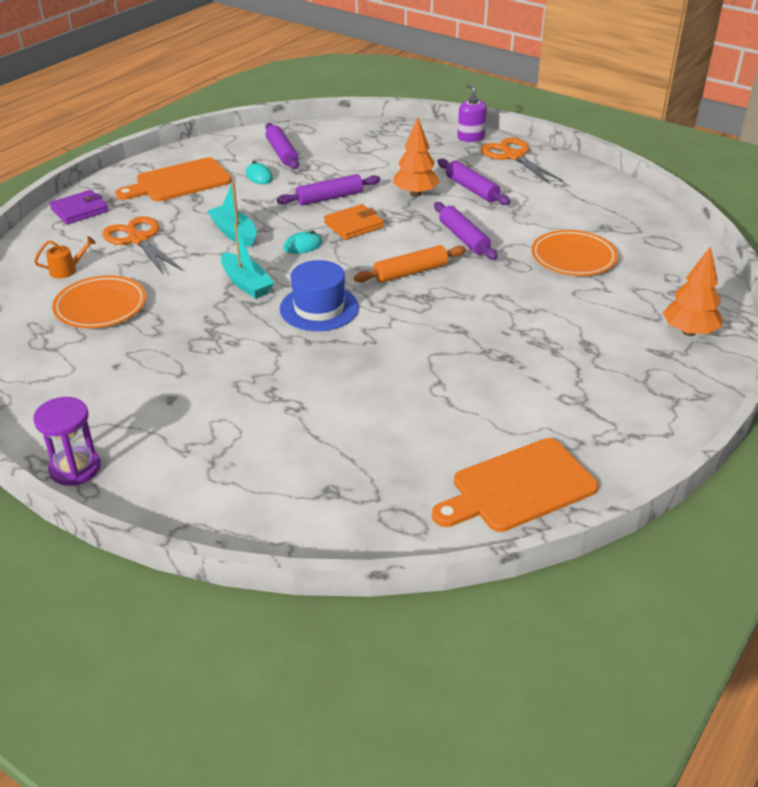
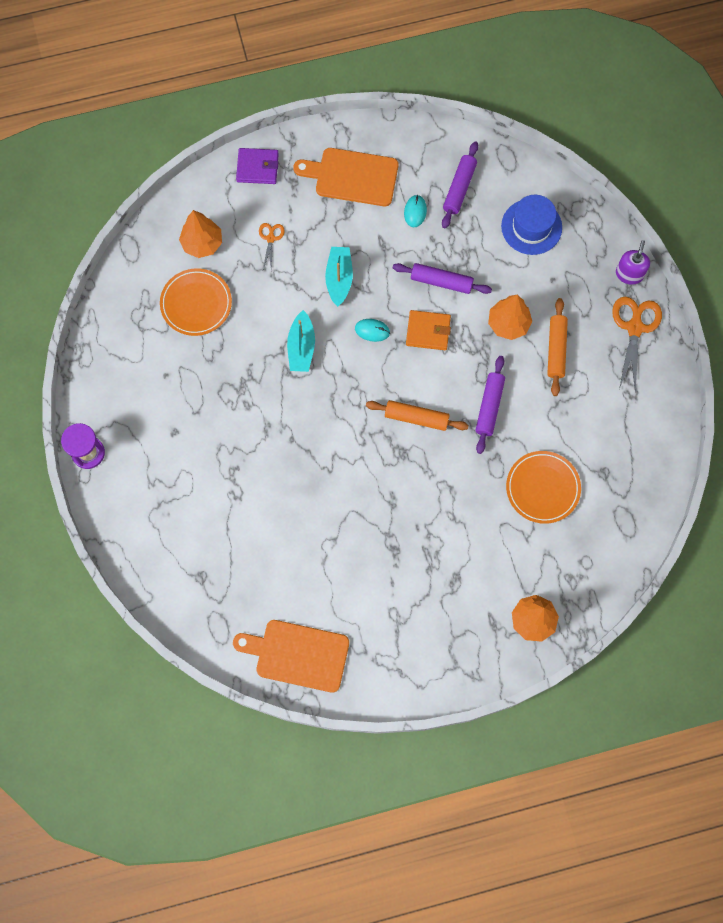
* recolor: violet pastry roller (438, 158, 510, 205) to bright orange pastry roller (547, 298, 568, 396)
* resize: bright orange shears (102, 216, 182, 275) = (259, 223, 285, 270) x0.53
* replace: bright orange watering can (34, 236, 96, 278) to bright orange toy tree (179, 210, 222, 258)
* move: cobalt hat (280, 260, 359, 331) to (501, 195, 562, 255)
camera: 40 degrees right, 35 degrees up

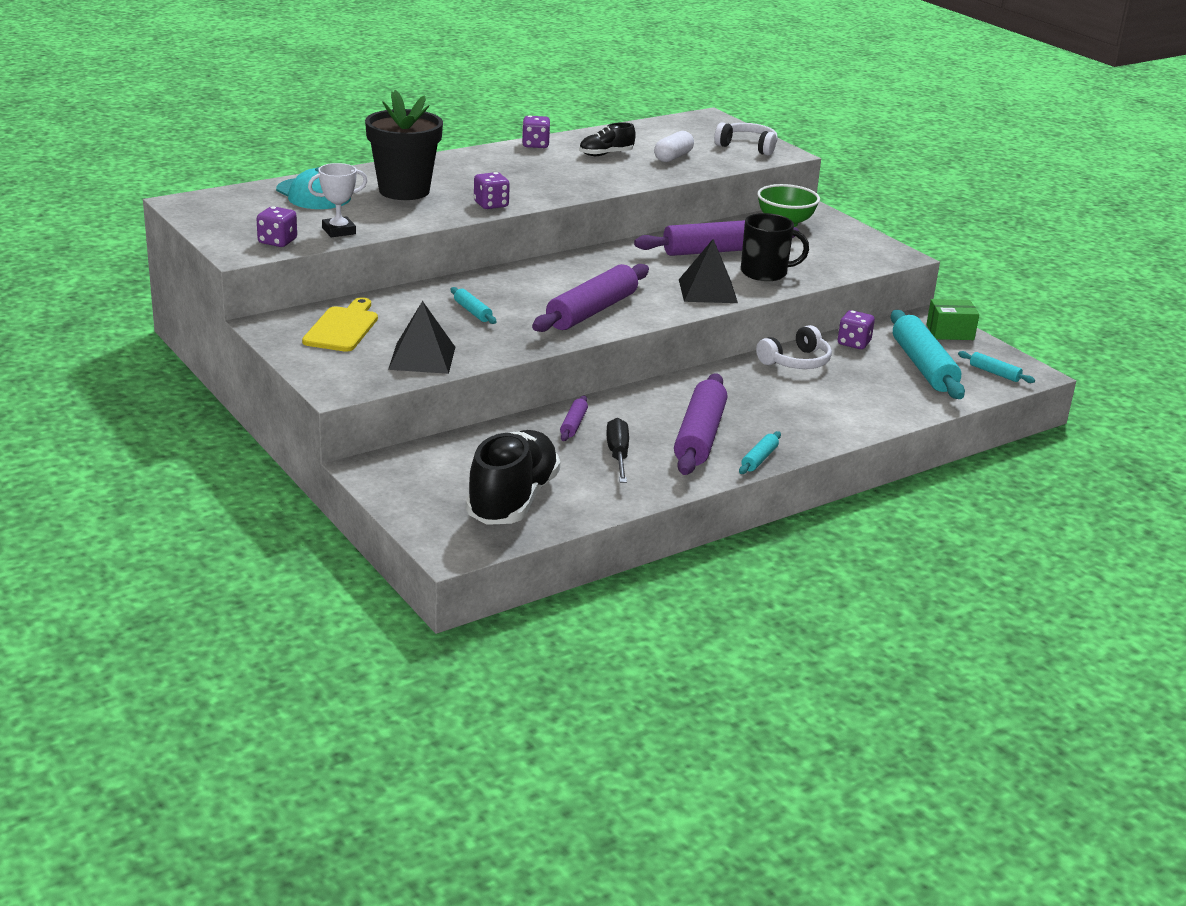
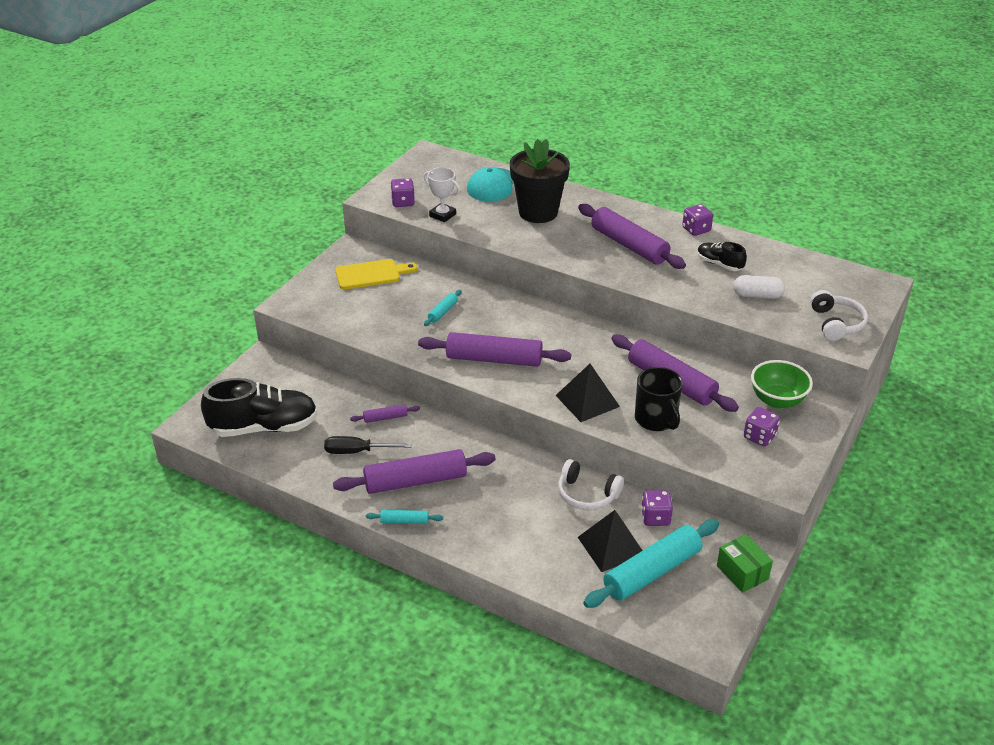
* move: violet die (474, 172, 510, 209) to (744, 407, 780, 446)
* move: black solid pyramid (388, 301, 455, 374) to (578, 510, 643, 572)
* delete: turquoise pastry roller (958, 351, 1035, 383)
* rotate: black screwdriver (606, 418, 629, 483) = (324, 436, 412, 454) 150 degrees counterclockwise
* insert: violet pastry roller (578, 204, 686, 269)
camera: 65 degrees right, 10 degrees up

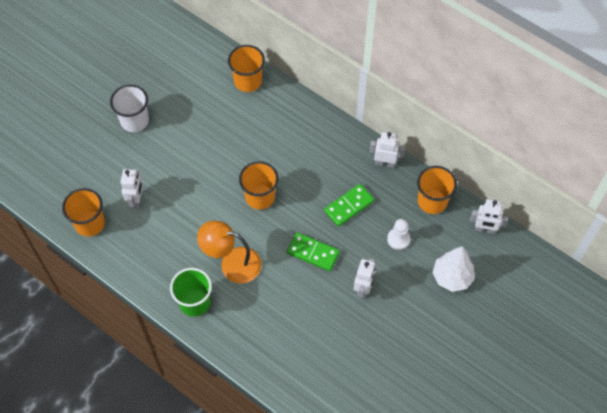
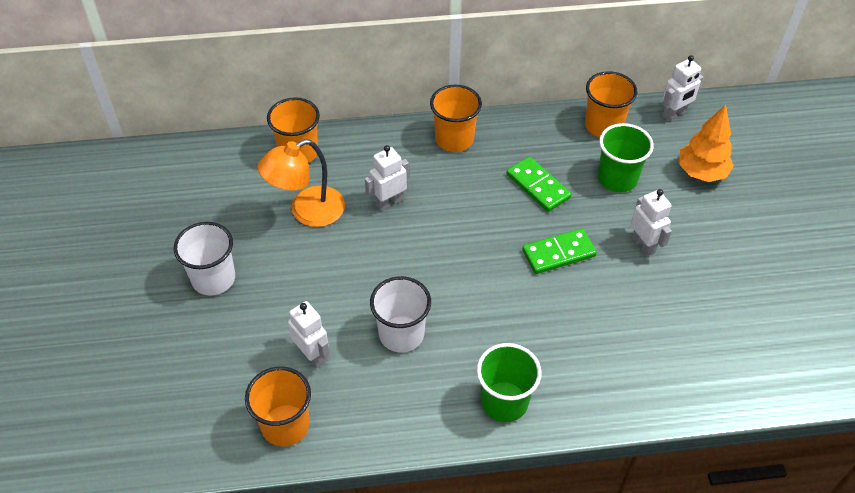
* move: white toy robot (370, 132, 405, 168) to (365, 145, 409, 211)
* move: bright orange beaker (239, 161, 278, 209) to (430, 85, 482, 152)
* rotate: leaf-green domino (324, 184, 374, 227) = (507, 157, 571, 212) 45 degrees counterclockwise
* replace: white game pawn (387, 219, 410, 250) to leaf-green beaker (598, 123, 654, 192)
* move: bright orange lamp (197, 221, 261, 283) to (257, 139, 345, 227)
* recolor: white toy tree (432, 246, 475, 292) to bright orange toy tree (678, 105, 734, 182)
* insert: white beaker (370, 276, 431, 352)
camera: 45 degrees left, 10 degrees down

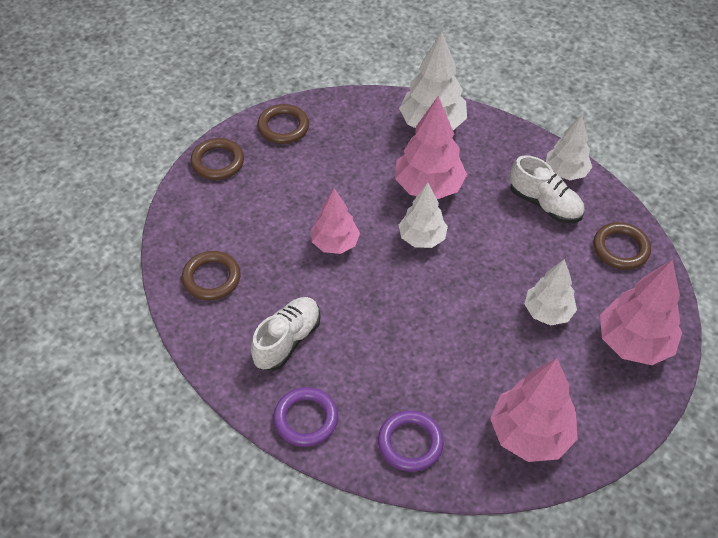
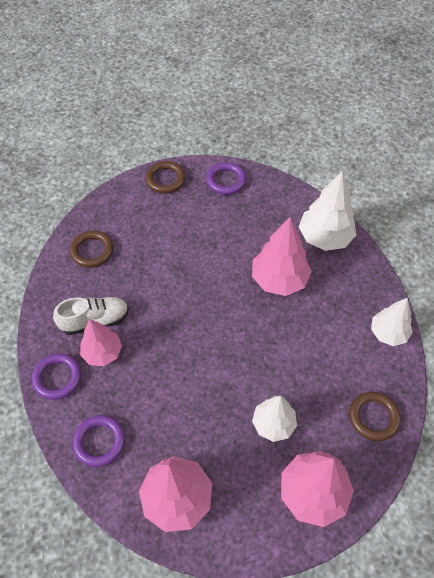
* recolor: dark brown ring (257, 104, 309, 144) to violet ring (206, 162, 246, 195)
* delete: white lace-up shoe (510, 155, 585, 223)
* delete: white toy tree (399, 183, 448, 248)
* move: rose-pink toy tree (311, 188, 360, 254) to (80, 319, 122, 366)
camera: 40 degrees right, 5 degrees up

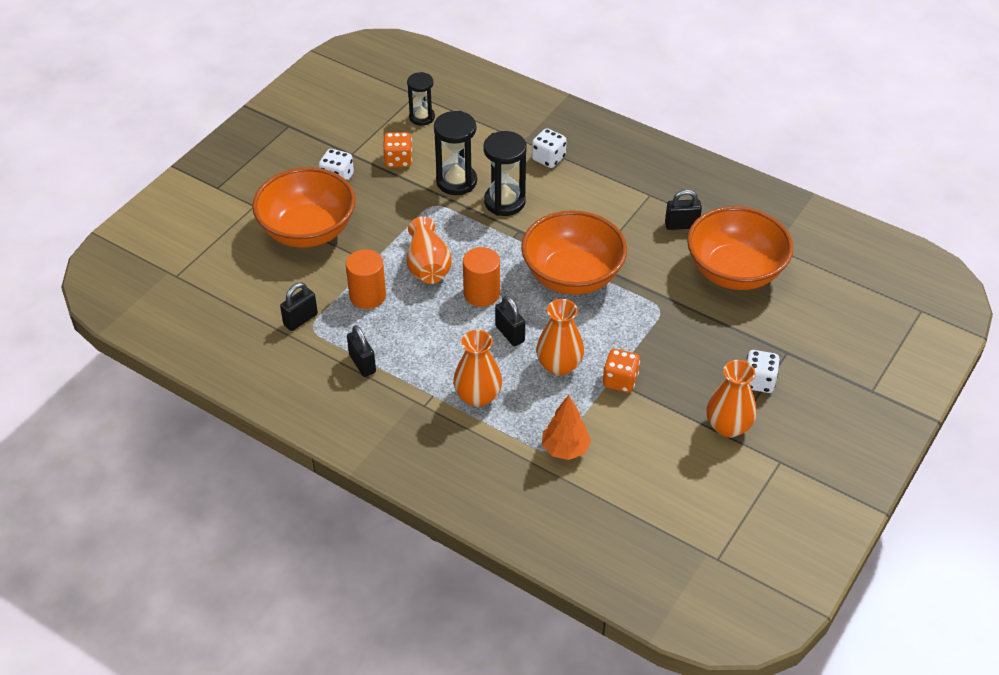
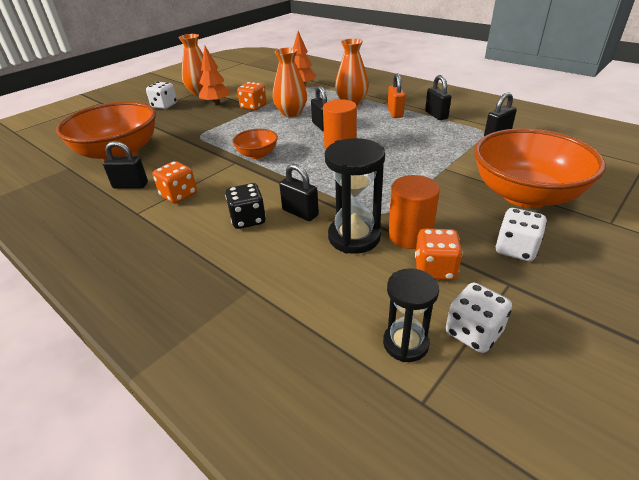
* move: white die (532, 128, 566, 168) to (446, 282, 512, 353)
* replace: black sand timer (484, 131, 527, 216) to black padlock (279, 164, 319, 221)
* resize: bright orange deep dish (521, 210, 627, 295) = (232, 129, 278, 159) x0.48
* delete: bright orange vase (407, 216, 452, 284)
* move: bright orange cylinder shape (346, 249, 386, 309) to (388, 175, 440, 249)
* insert: bright orange toy tree (199, 46, 230, 106)
* insert: bright orange padlock (388, 73, 405, 118)
* insert: bright orange die (153, 161, 197, 204)
* insert: black die (225, 183, 266, 229)
camera: 170 degrees left, 10 degrees down

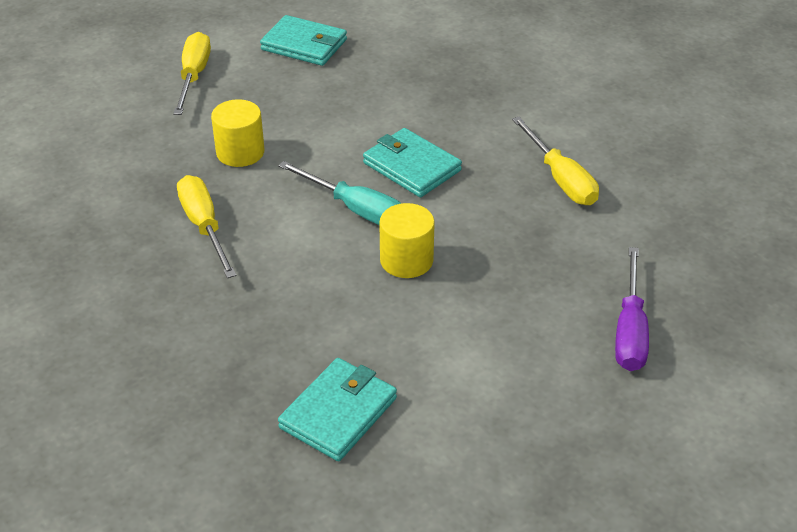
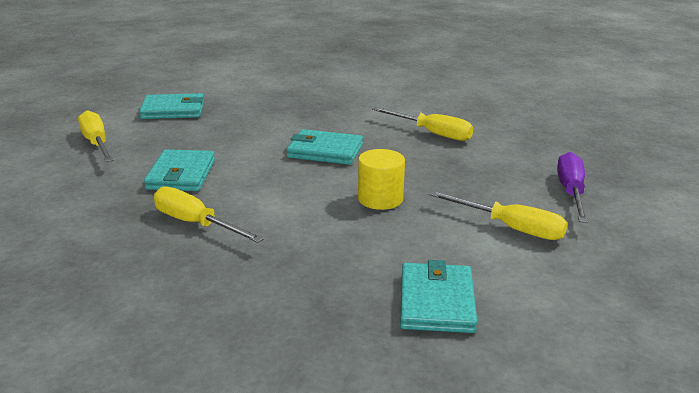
* replace: bright yellow cylinder shape (211, 99, 265, 167) to turquoise wallet (144, 149, 215, 191)
* delete: turquoise screwdriver (278, 161, 402, 225)
* rotate: violet screwdriver (615, 247, 649, 371) = (557, 152, 588, 223) 150 degrees counterclockwise
* insert: bright yellow screwdriver (428, 191, 568, 240)
camera: 30 degrees left, 15 degrees down

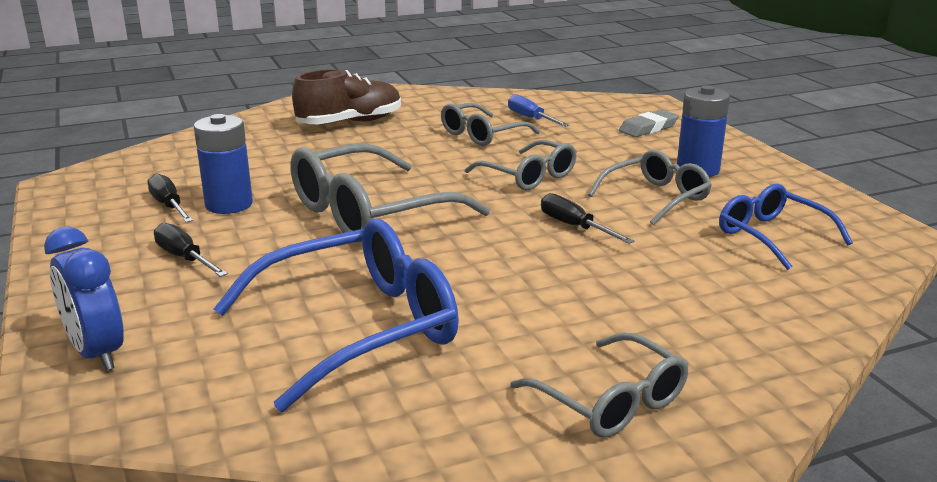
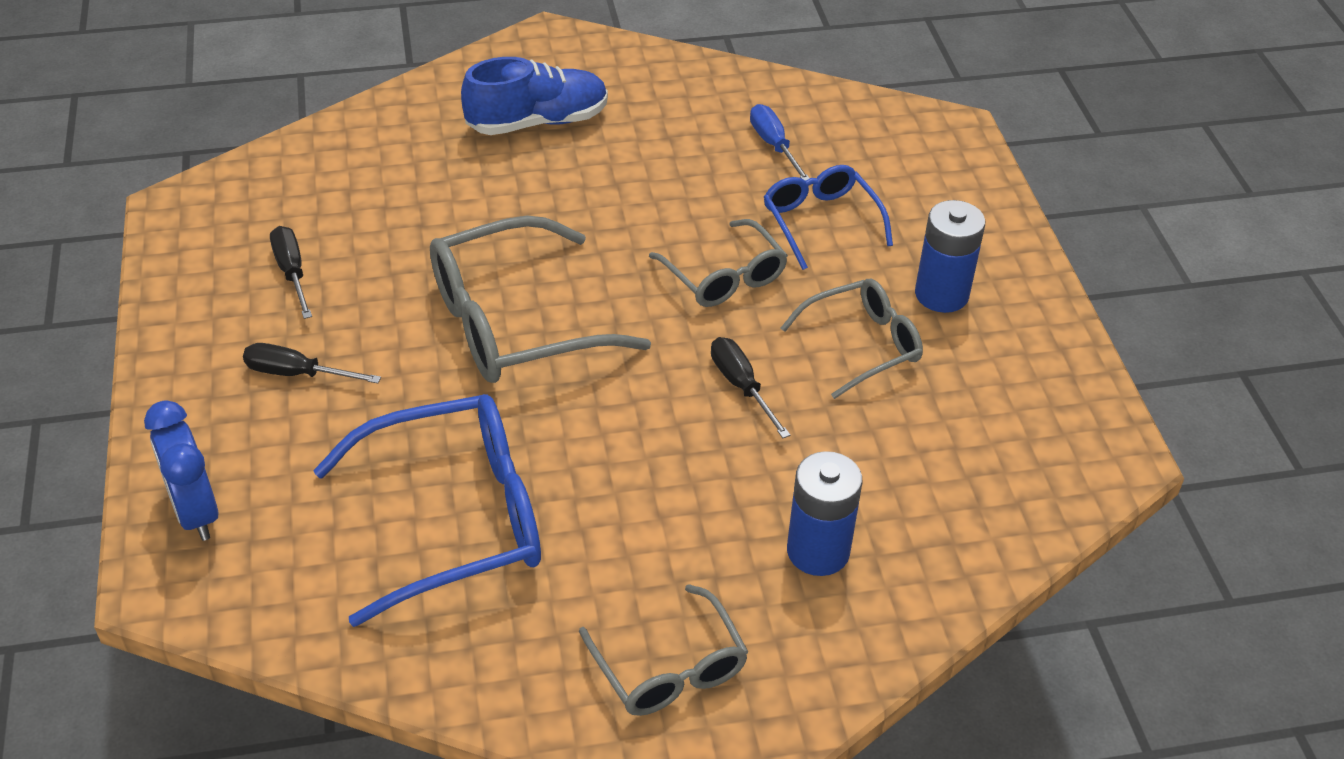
* recolor: dark brown lace-up shoe (292, 69, 401, 124) to cobalt lace-up shoe (461, 57, 608, 135)
* delete: gray glasses (441, 103, 540, 146)
* delete: gray eraser (619, 110, 679, 137)
* move: cobalt power cell (194, 114, 253, 214) to (787, 451, 862, 576)
* move: cobalt glasses (719, 184, 853, 270) to (764, 165, 893, 270)
* rotate: black screwdriver (154, 223, 228, 277) = (243, 343, 381, 383) 45 degrees counterclockwise
camera: 10 degrees right, 20 degrees up

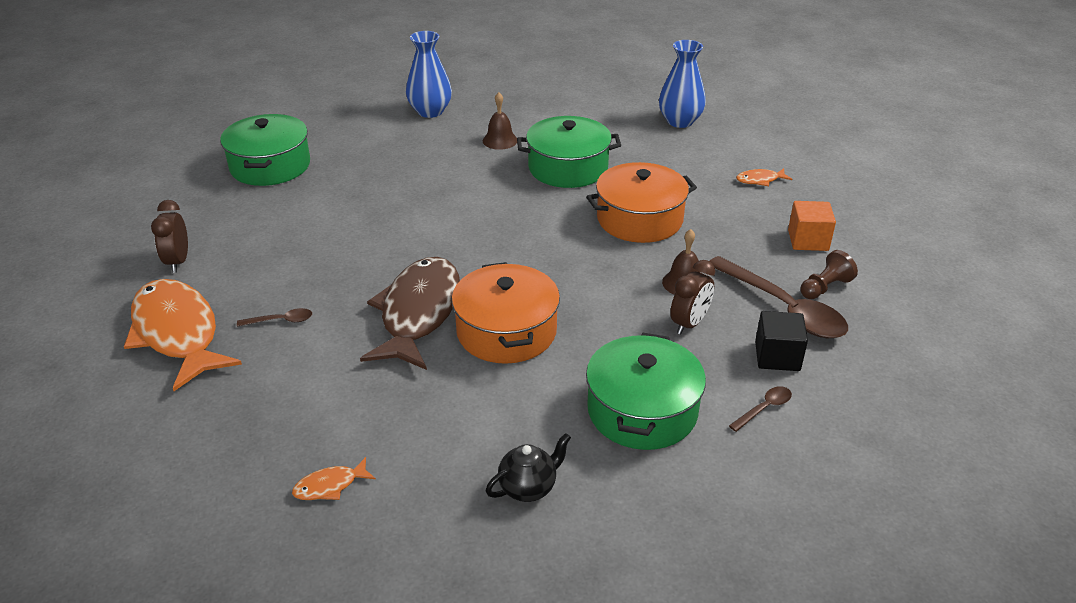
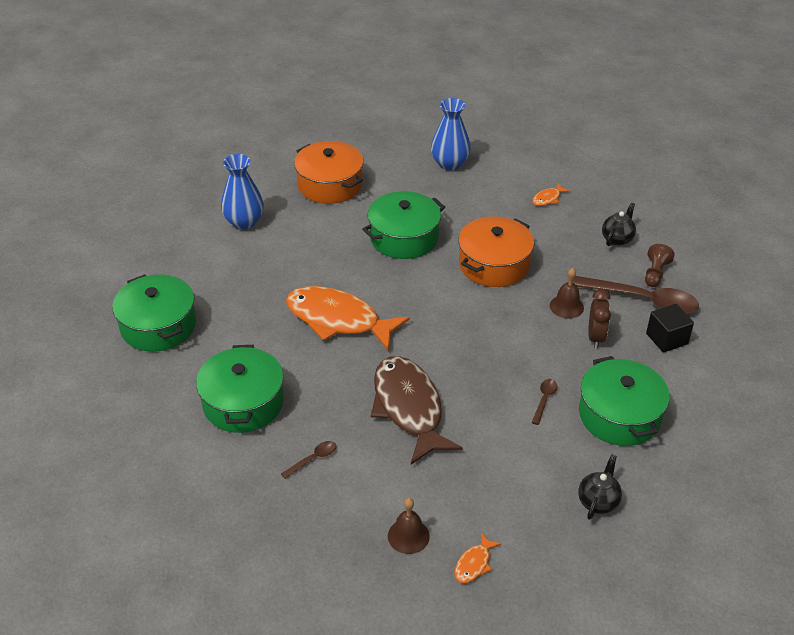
* move: dark brown school bell (483, 92, 517, 150) to (388, 498, 430, 554)
* delete: dark brown bedside clock (151, 200, 188, 273)
* replace: bright orange block (788, 201, 836, 251) to black tea pot (602, 203, 636, 246)
* move: bright orange stockpot (452, 262, 560, 364) to (294, 141, 364, 204)
* move: bright orange toy fish (124, 279, 242, 391) to (286, 286, 410, 350)
* move: dark brown spoon (729, 386, 792, 432) to (531, 379, 557, 425)
* insert: leaf-green stockpot (196, 345, 284, 433)
camera: 30 degrees left, 5 degrees up

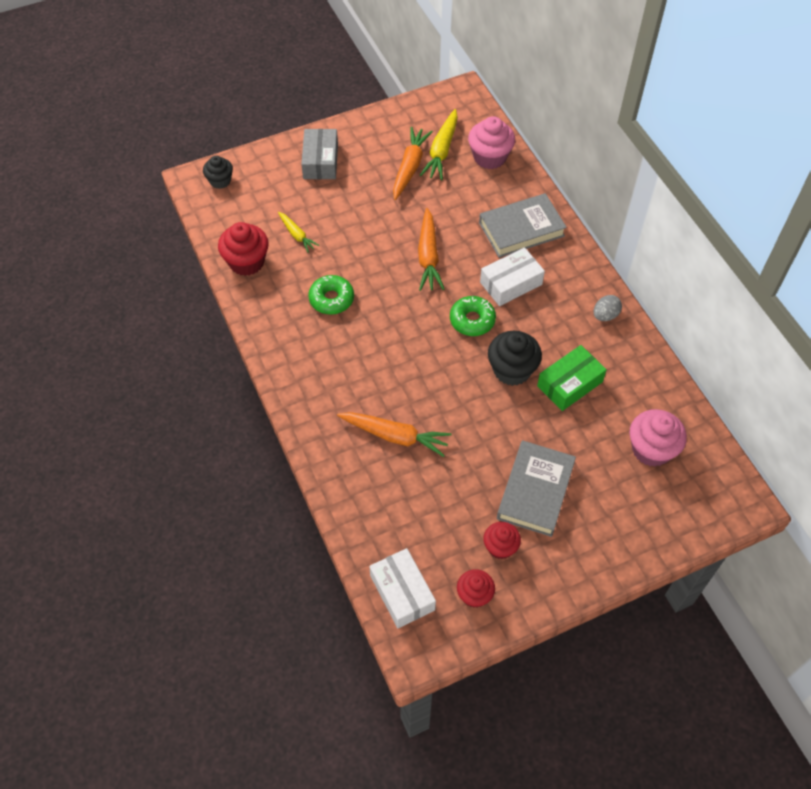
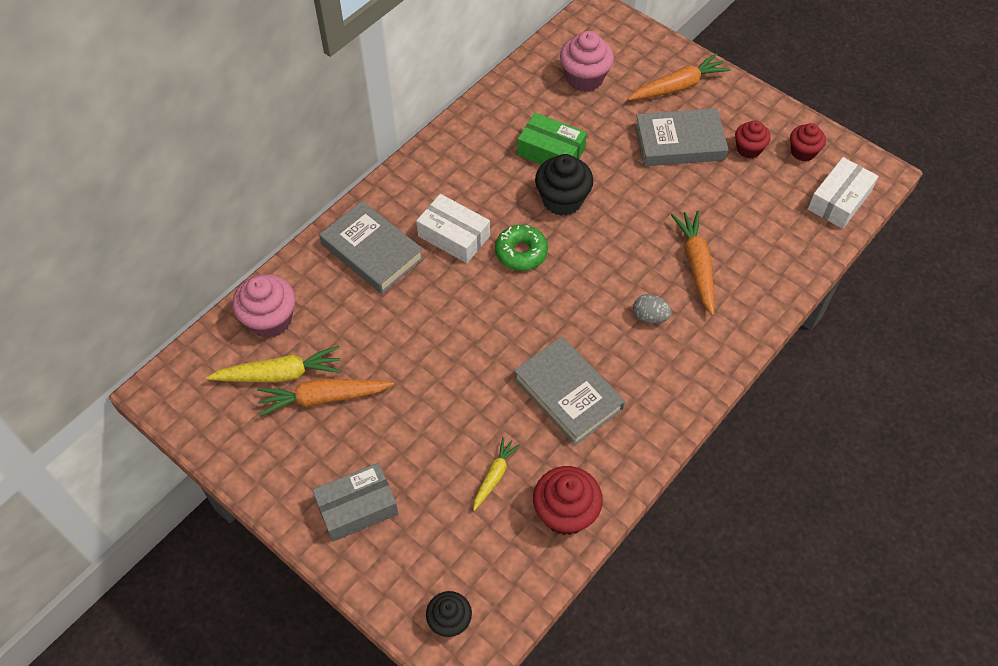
* move: bright orange carrot (418, 208, 444, 291) to (627, 53, 731, 100)
* replace: leaf-green donut (308, 275, 354, 315) to gray book (514, 336, 625, 446)
* move: gray toy egg (594, 295, 622, 321) to (633, 294, 672, 324)
camera: 115 degrees left, 0 degrees up

